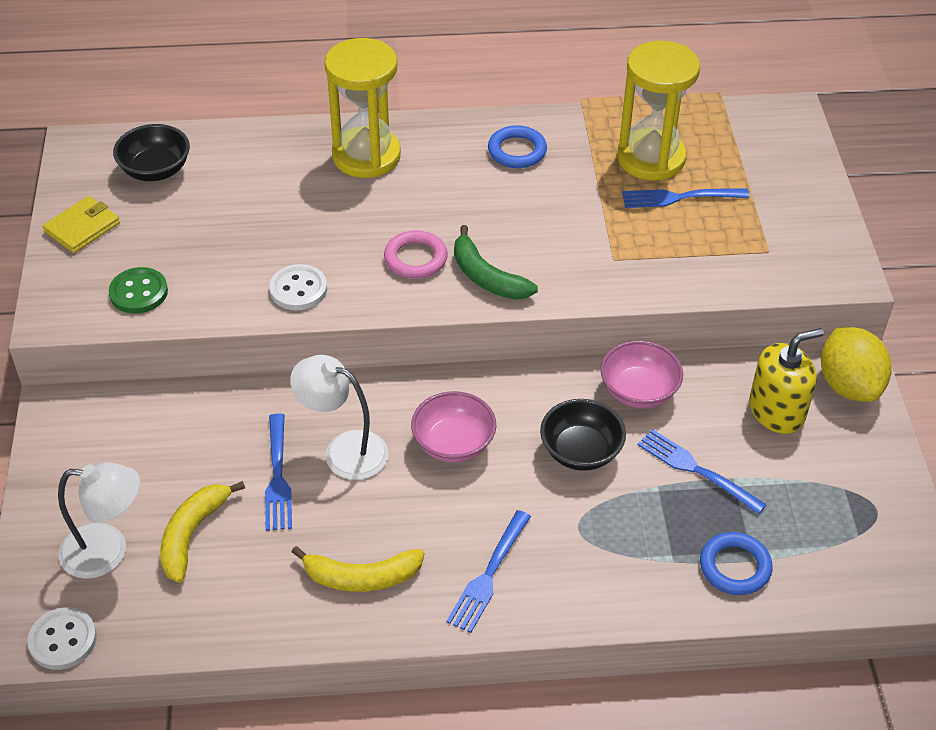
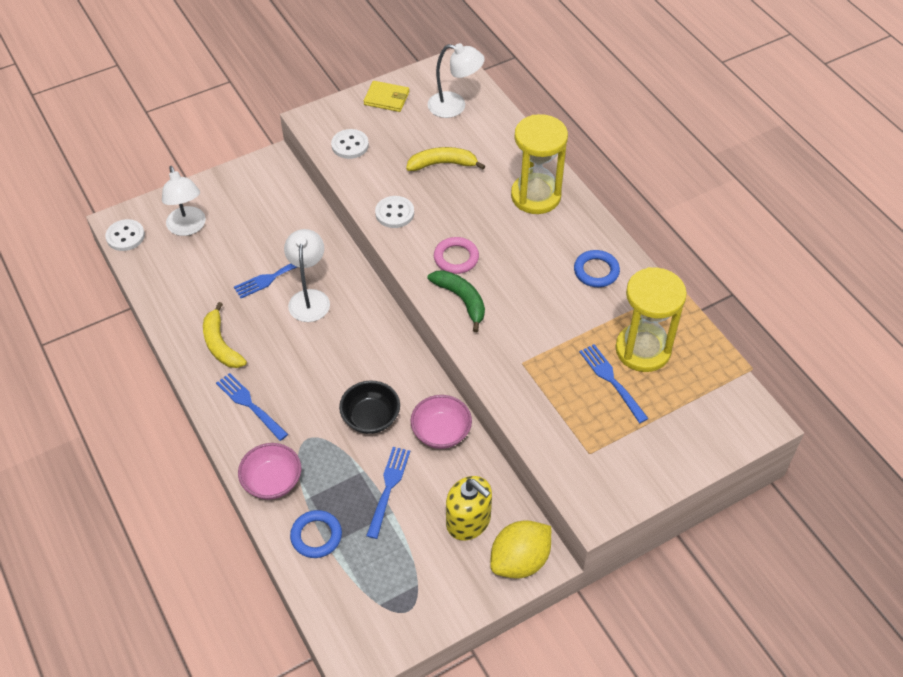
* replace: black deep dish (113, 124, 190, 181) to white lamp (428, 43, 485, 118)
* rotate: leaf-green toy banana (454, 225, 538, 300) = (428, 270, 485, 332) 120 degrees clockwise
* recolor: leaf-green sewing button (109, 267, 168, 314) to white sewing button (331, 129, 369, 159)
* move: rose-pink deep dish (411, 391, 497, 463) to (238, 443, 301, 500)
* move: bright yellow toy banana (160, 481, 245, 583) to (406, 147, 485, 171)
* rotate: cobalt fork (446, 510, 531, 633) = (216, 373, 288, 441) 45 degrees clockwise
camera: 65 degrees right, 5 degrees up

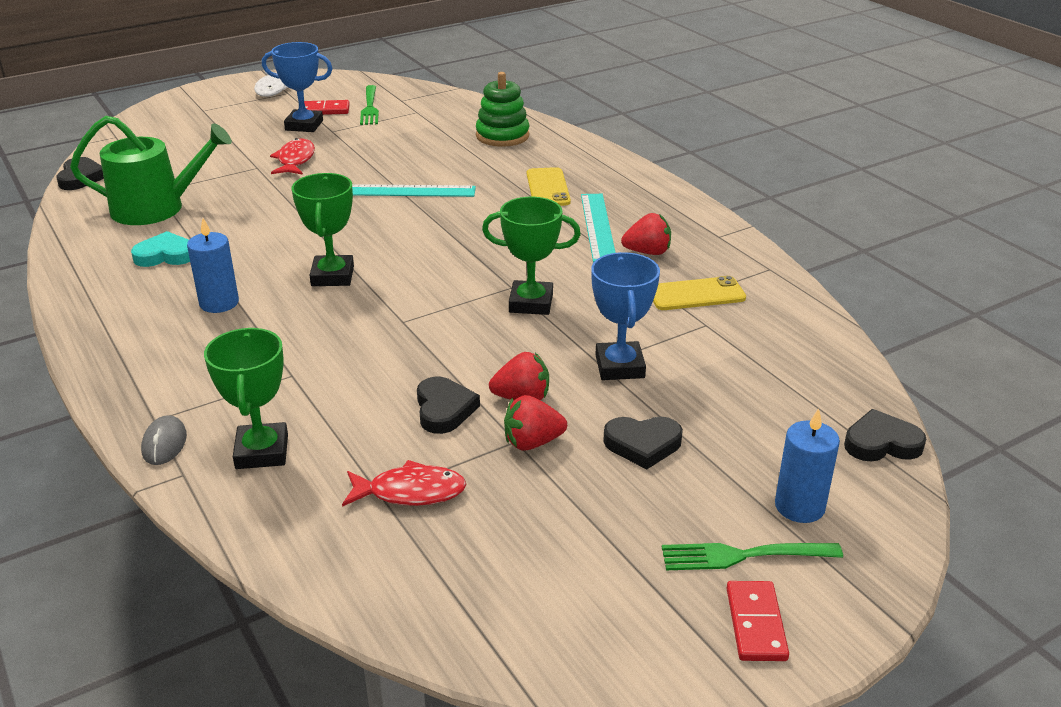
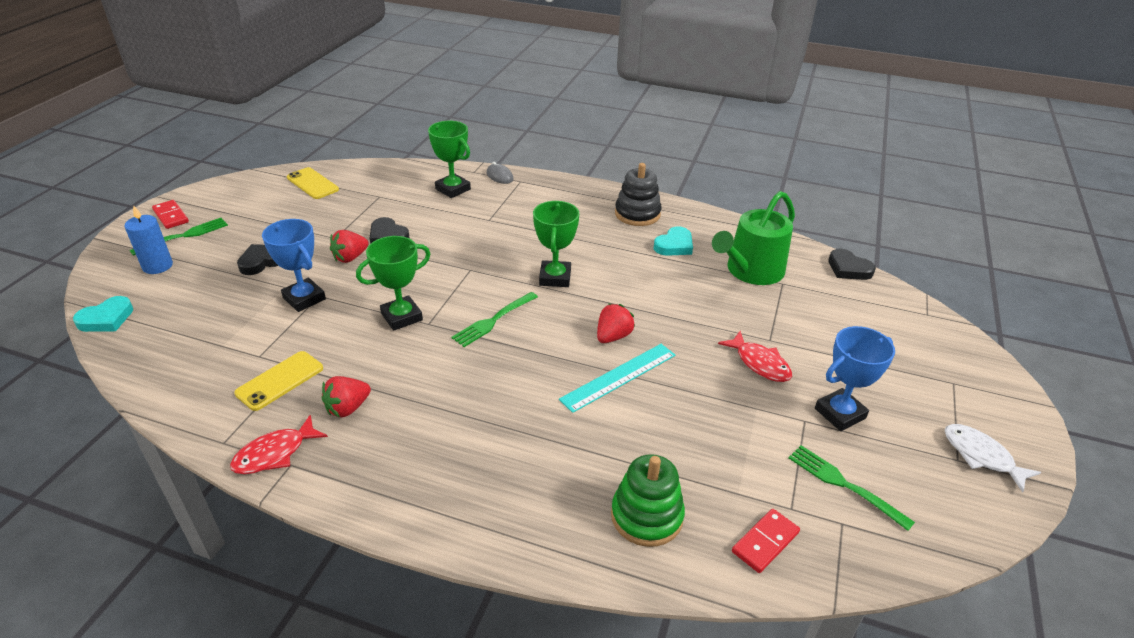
* move: scarlet domino (304, 100, 350, 115) to (732, 509, 800, 573)
* move: bright yellow mobile phone (527, 167, 571, 206) to (287, 167, 339, 199)
* rotate: leaf-green award cup (292, 173, 354, 286) = (533, 201, 579, 287) 45 degrees clockwise
* delete: turquoise ruler (581, 194, 616, 262)
* delete: cobalt candle (187, 218, 239, 313)
* move: scarlet berry (504, 395, 567, 451) to (597, 304, 635, 343)
* recolor: black heart shape (844, 409, 926, 462) to turquoise heart shape (73, 296, 133, 332)
* move: scarlet toy fish (342, 460, 466, 507) to (230, 415, 328, 474)
* insert: black stacking toy (615, 163, 662, 226)
* insert: leaf-green fork (452, 292, 538, 347)
camera: 140 degrees right, 5 degrees up

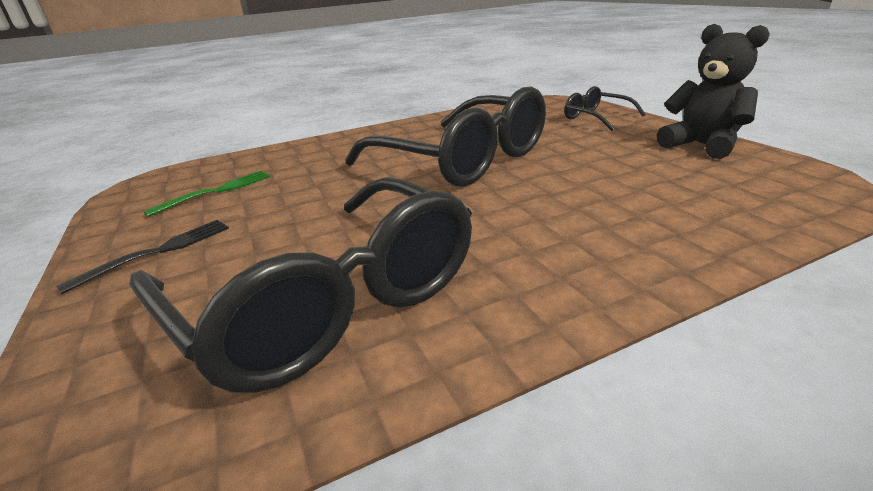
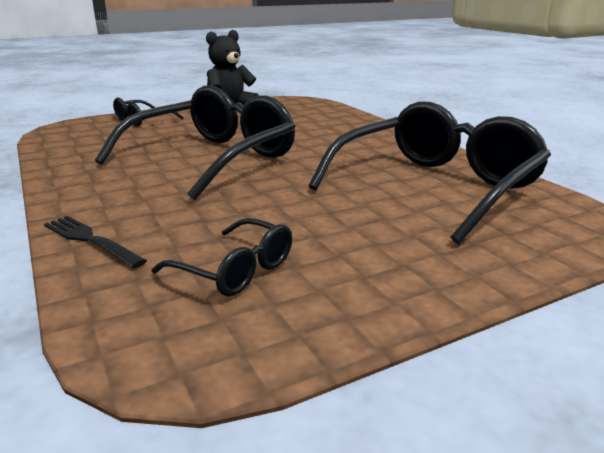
* replace: leaf-green fork (143, 171, 271, 217) to black glasses (151, 218, 292, 296)
* move: black fork (56, 220, 229, 294) to (44, 216, 147, 268)
camera: 95 degrees left, 5 degrees down

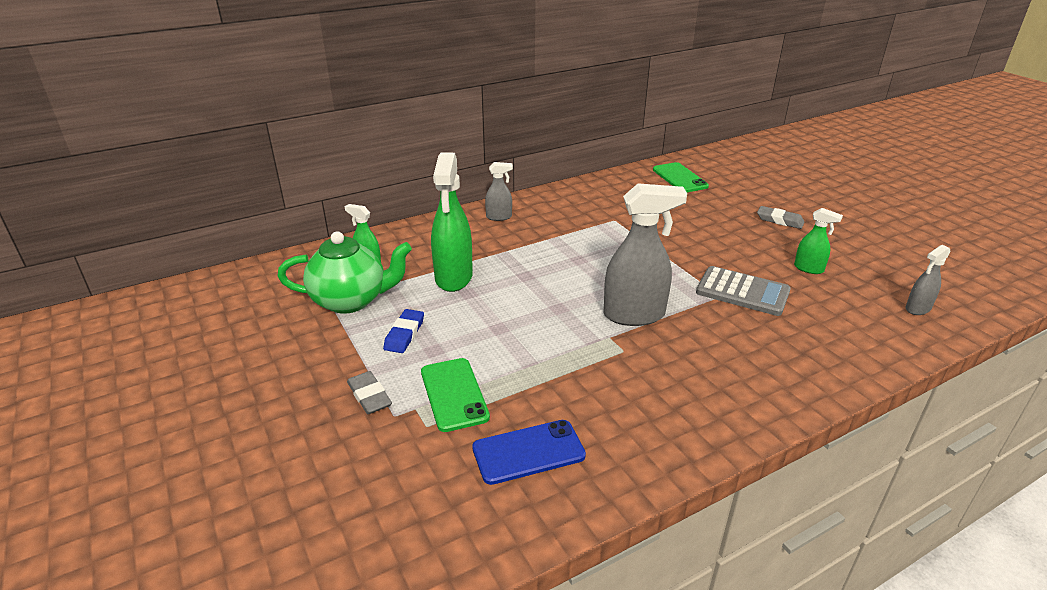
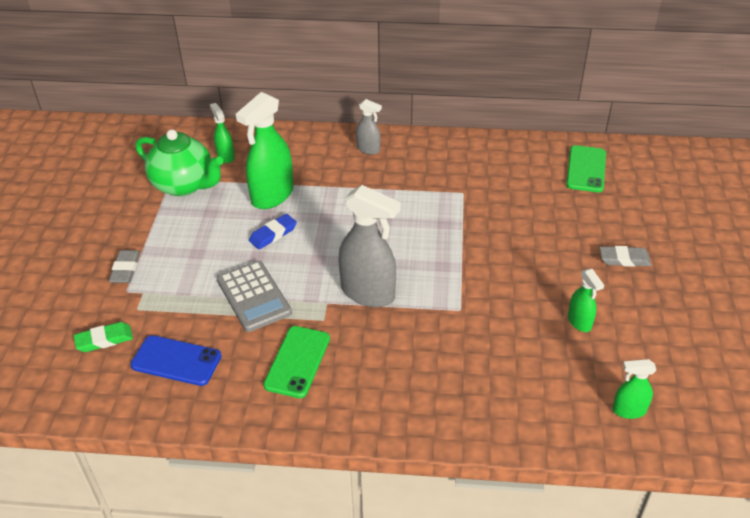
* rotate: gray eraser (757, 206, 805, 229) = (599, 246, 651, 267) 60 degrees counterclockwise
* recolor: gray spray cleaner (906, 245, 951, 315) to leaf-green spray cleaner (612, 359, 656, 419)
* move: gray calculator (696, 266, 791, 316) to (216, 260, 292, 332)
* move: cobalt eraser (383, 309, 424, 353) to (249, 214, 297, 250)
* move: leaf-green mobile phone (421, 358, 490, 432) to (263, 326, 330, 398)
* insert: leaf-green eraser (74, 322, 133, 352)
camera: 35 degrees right, 10 degrees up

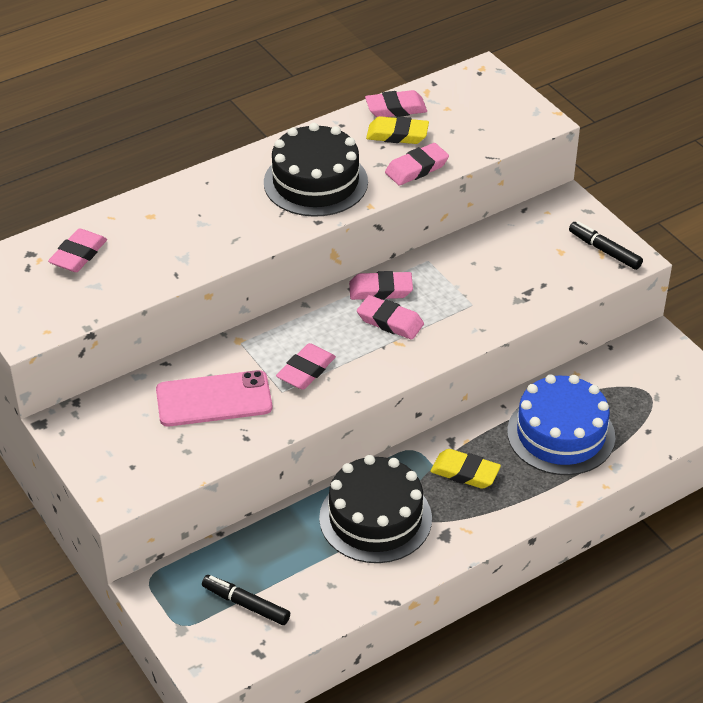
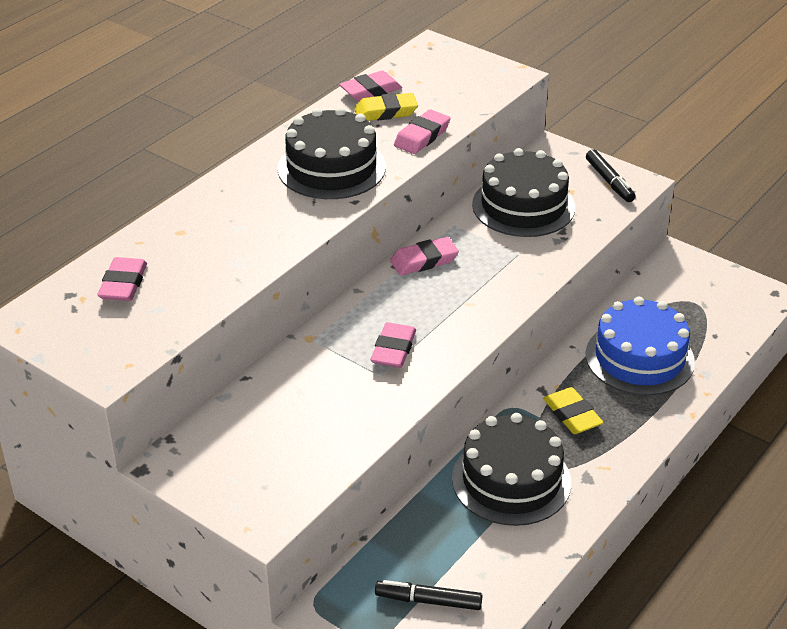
* rotate: black felt pen (569, 221, 643, 270) = (586, 149, 636, 202) 135 degrees counterclockwise
* delete: rose-pink eraser (357, 295, 424, 340)
* delete: rose-pink mobile phone (156, 370, 272, 426)
* rotate: bright yellow eraser (430, 449, 501, 489) = (543, 387, 604, 434) 60 degrees clockwise
* insert: black gateau (472, 148, 575, 237)
camera: 20 degrees left, 5 degrees down

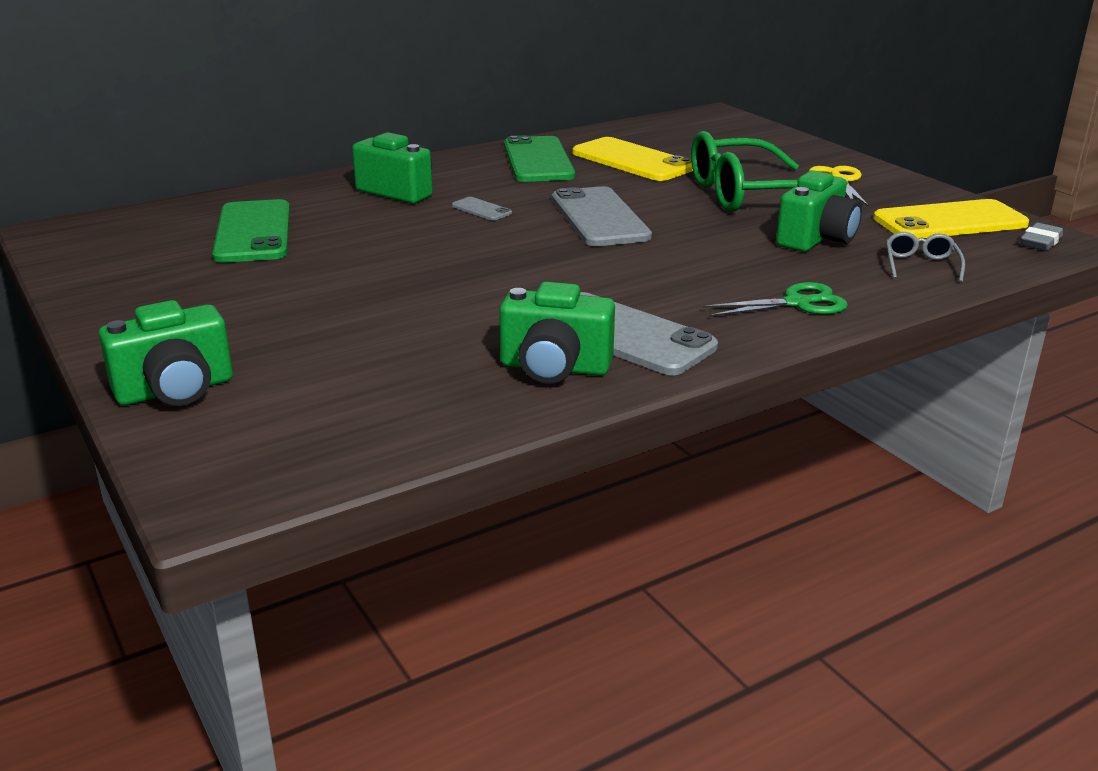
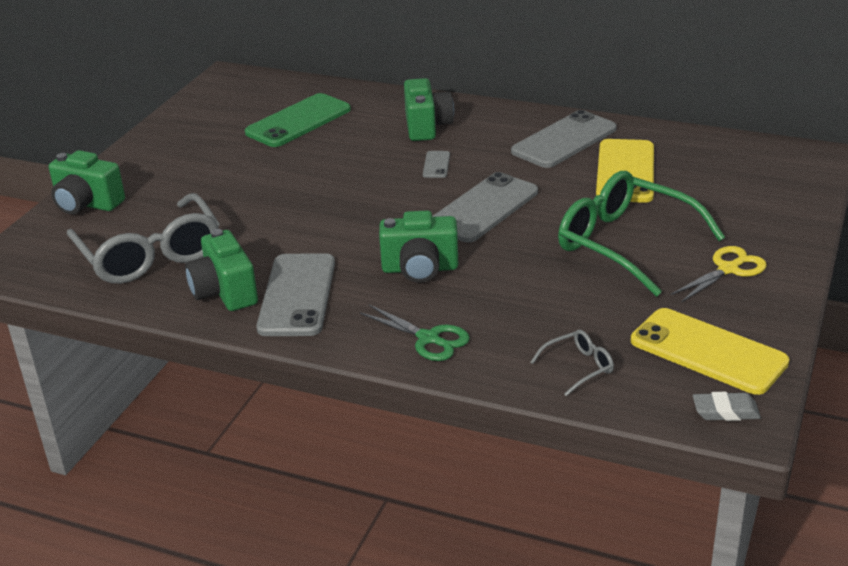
* recolor: leaf-green mobile phone (504, 135, 575, 182) to gray mobile phone (511, 110, 617, 168)
* move: leaf-green camera (776, 170, 862, 252) to (379, 210, 458, 283)
* insert: gray glasses (67, 193, 220, 284)
camera: 55 degrees right, 5 degrees up

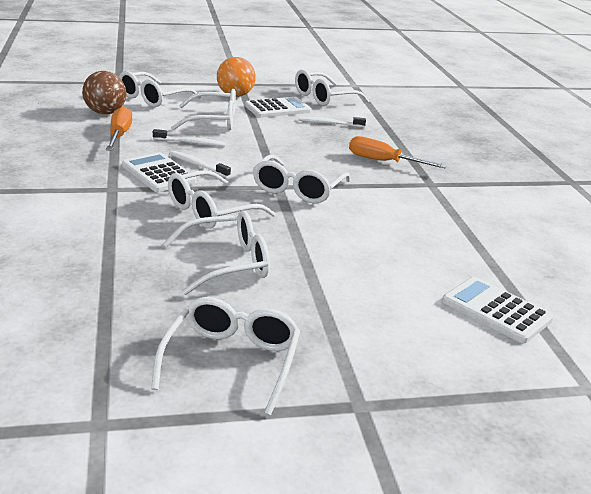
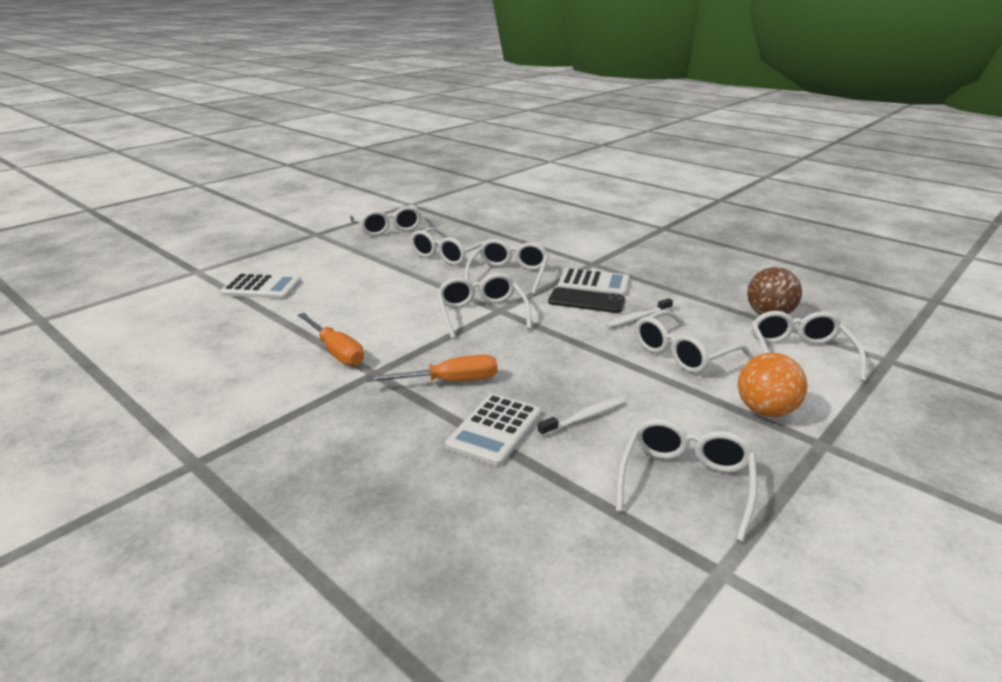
* move: white calculator (245, 97, 311, 118) to (445, 394, 541, 467)
* move: bright orange screwdriver (106, 106, 132, 151) to (298, 313, 364, 366)
* replace: white tooth brush (169, 150, 231, 178) to black mobile phone (548, 287, 625, 313)
camera: 145 degrees right, 0 degrees up

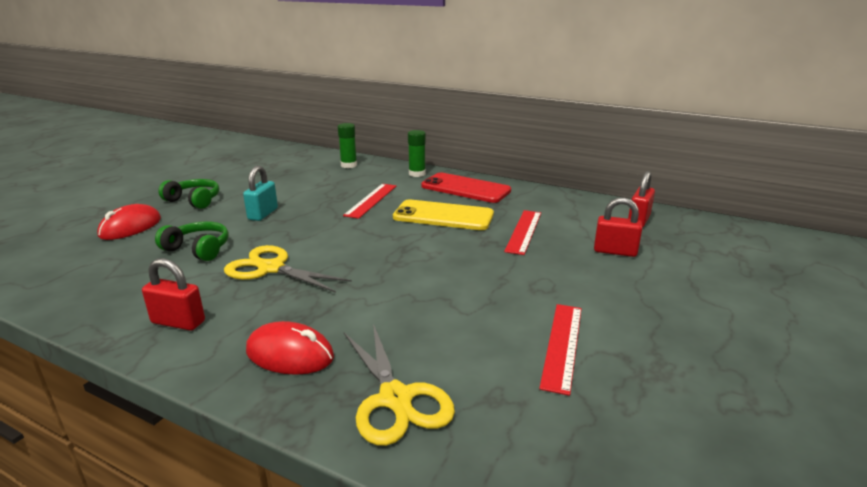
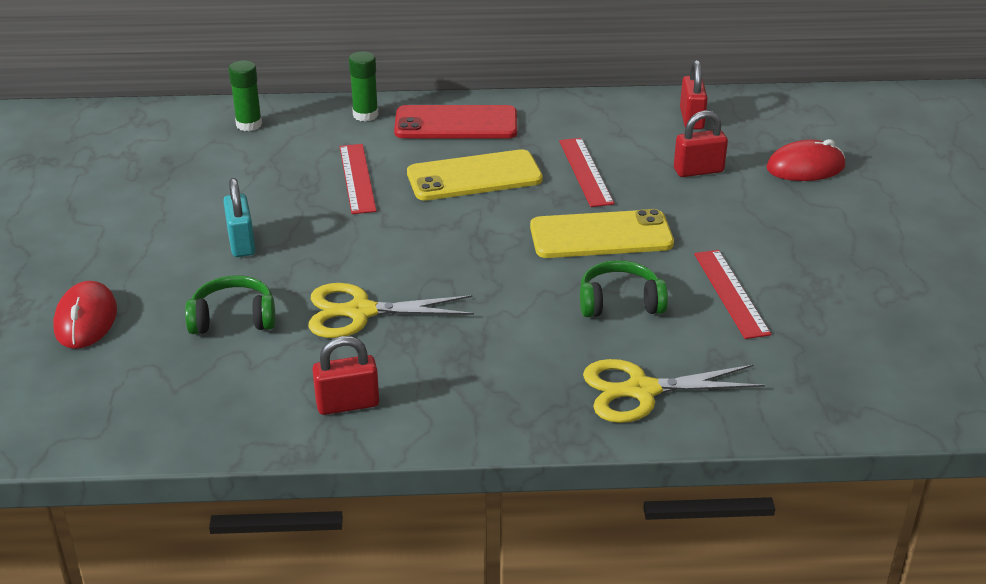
* move: leaf-green headphones (158, 179, 220, 209) to (580, 260, 668, 317)
* move: scarlet computer mouse (246, 321, 334, 375) to (766, 139, 845, 181)
* rotate: bright yellow shears (344, 324, 455, 446) = (583, 359, 765, 423) 135 degrees clockwise
* insert: bright yellow mobile phone (530, 209, 674, 258)
camera: 30 degrees left, 10 degrees up

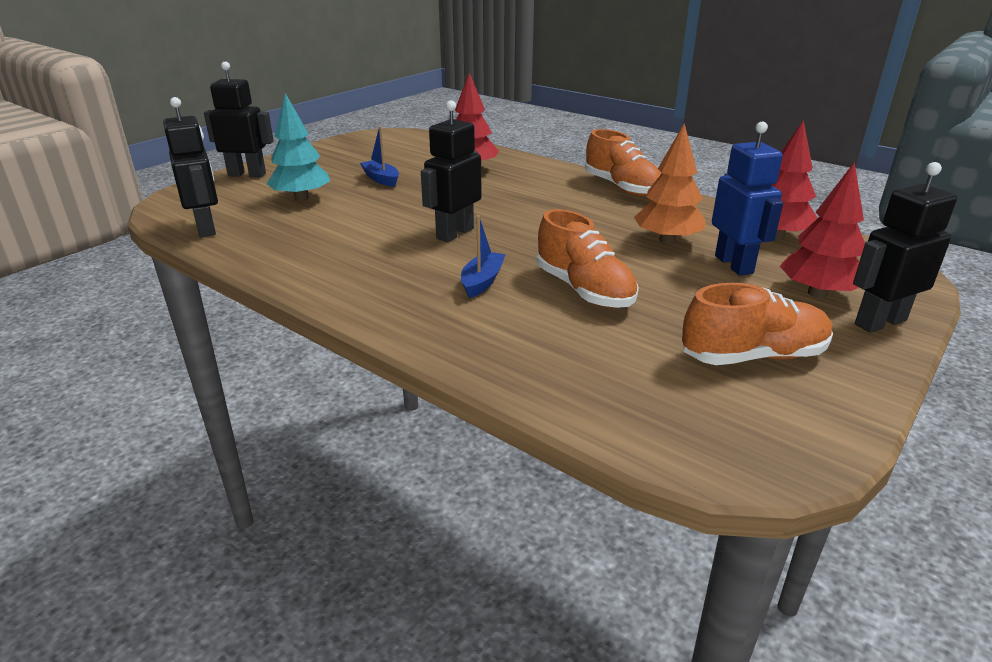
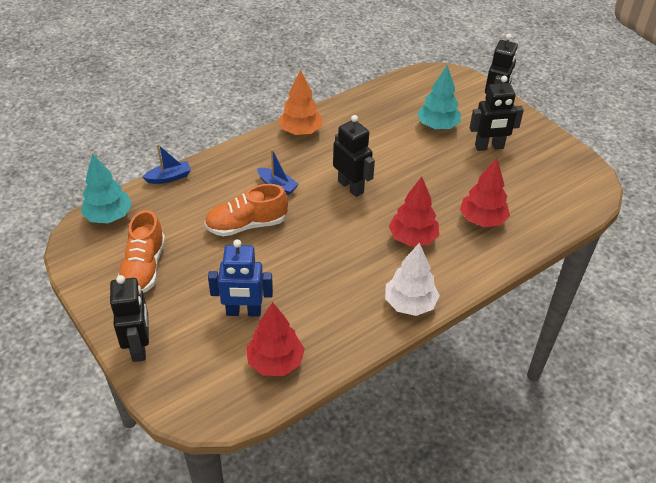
* move: black toy robot (163, 97, 218, 237) to (470, 76, 524, 151)
* move: bright orange toy tree (634, 124, 706, 244) to (278, 70, 322, 135)
* move: cobalt toy boat (360, 126, 399, 187) to (143, 144, 191, 184)
* replace: bright orange lace-up shoe (585, 129, 661, 196) to white toy tree (385, 243, 440, 316)
* move: scarlet toy tree (780, 162, 865, 298) to (389, 177, 439, 246)
* insert: turquoise toy tree (81, 153, 132, 223)
camera: 105 degrees right, 15 degrees up

